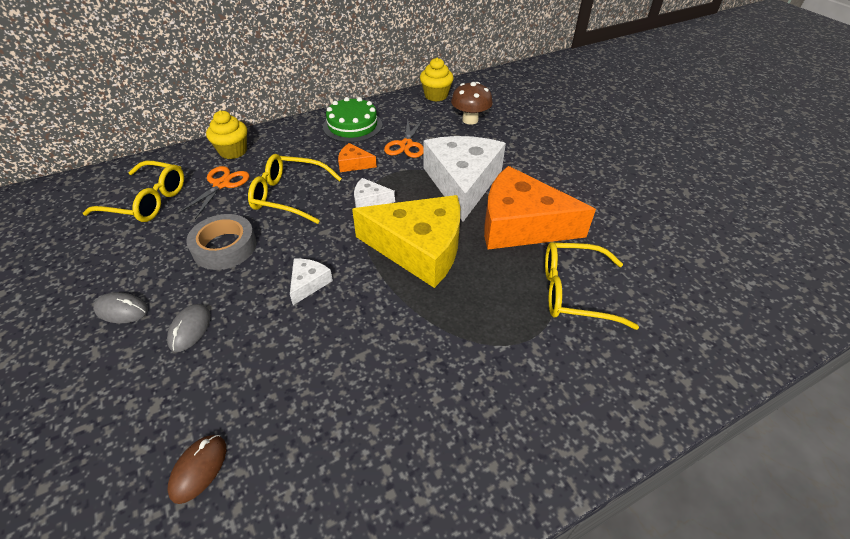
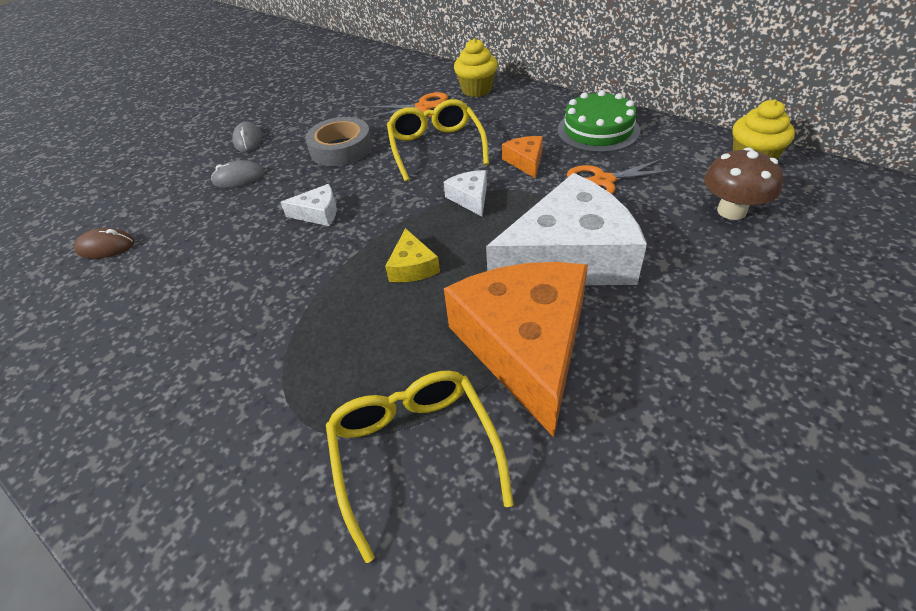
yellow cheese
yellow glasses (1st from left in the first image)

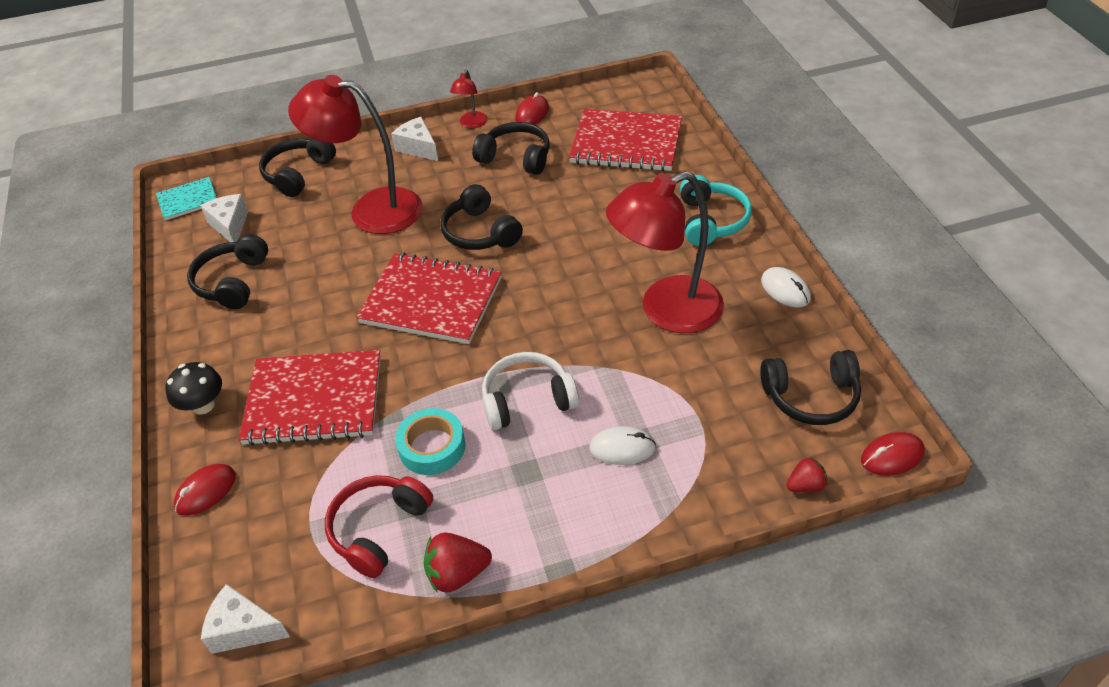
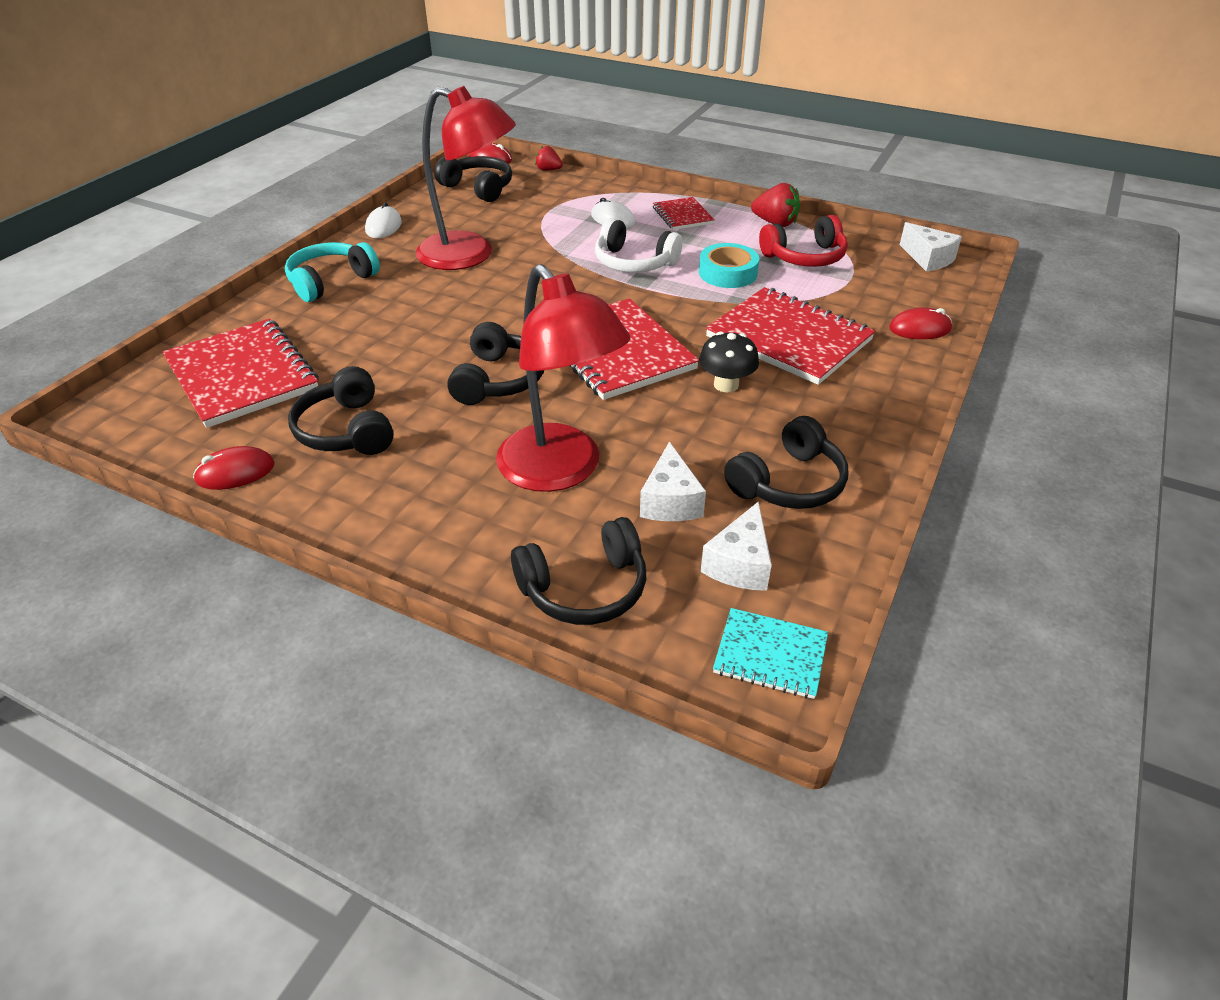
white cheese (1st from left)
red notebook (3rd from left)
black mushroom
red lamp (2nd from left in the first image)

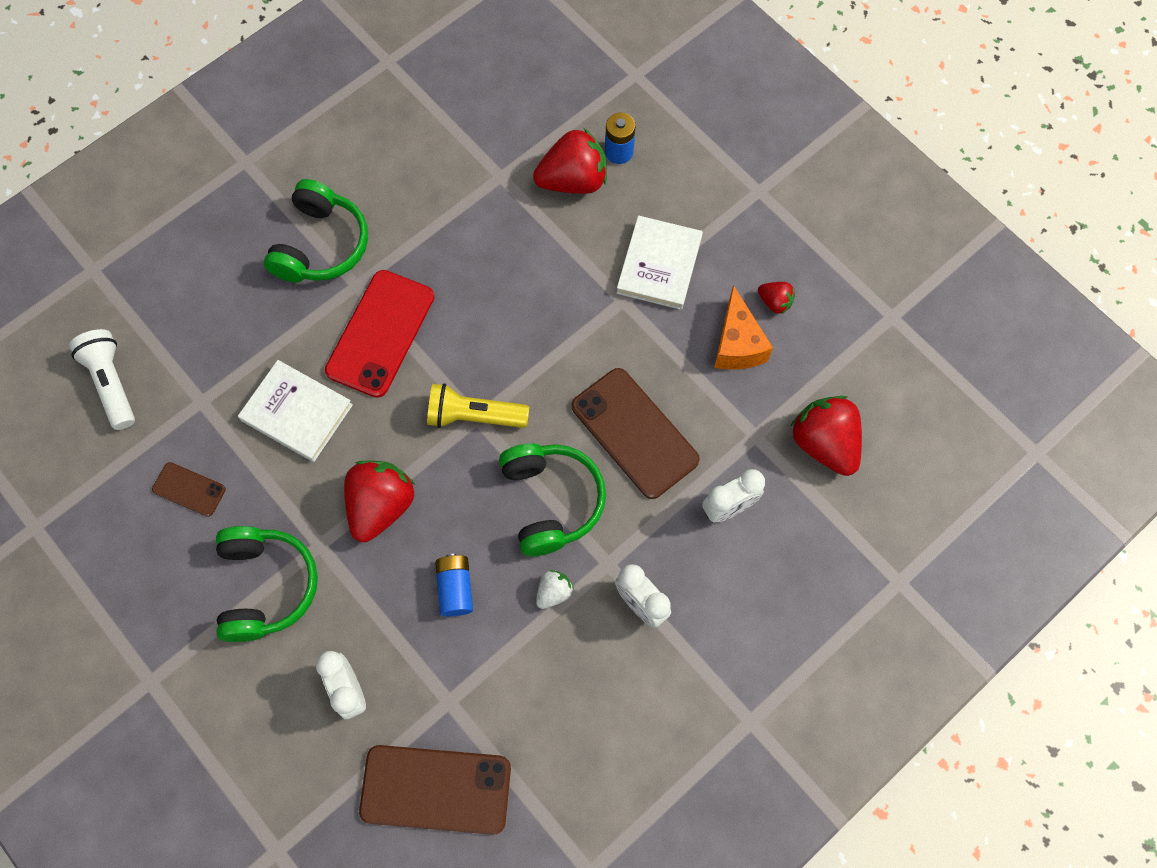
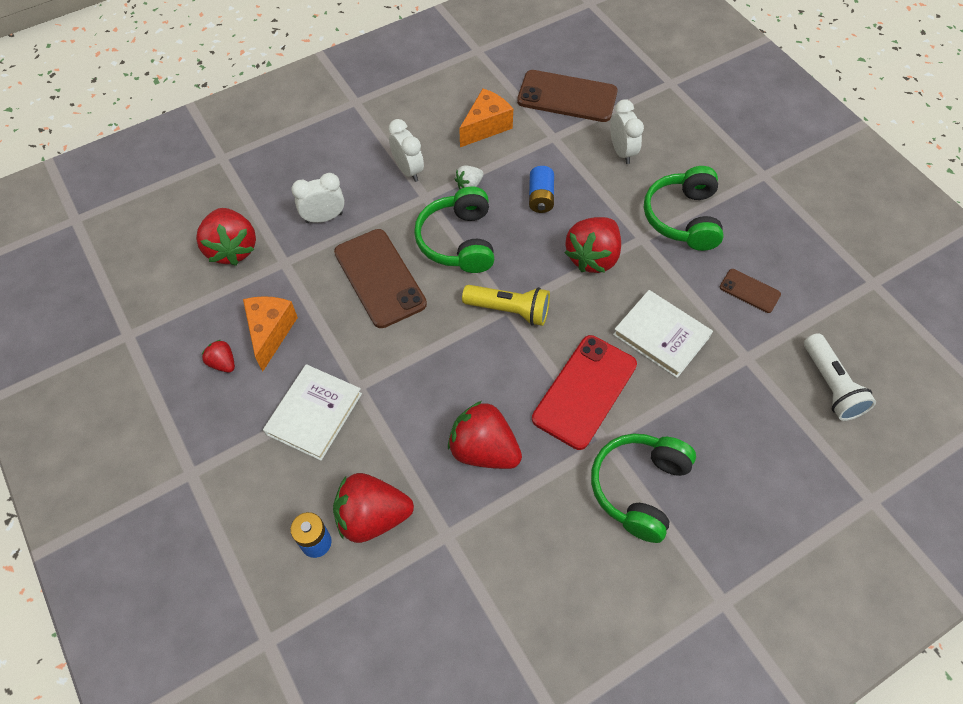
red strawberry (4th from left)
orange cheese (2nd from left)

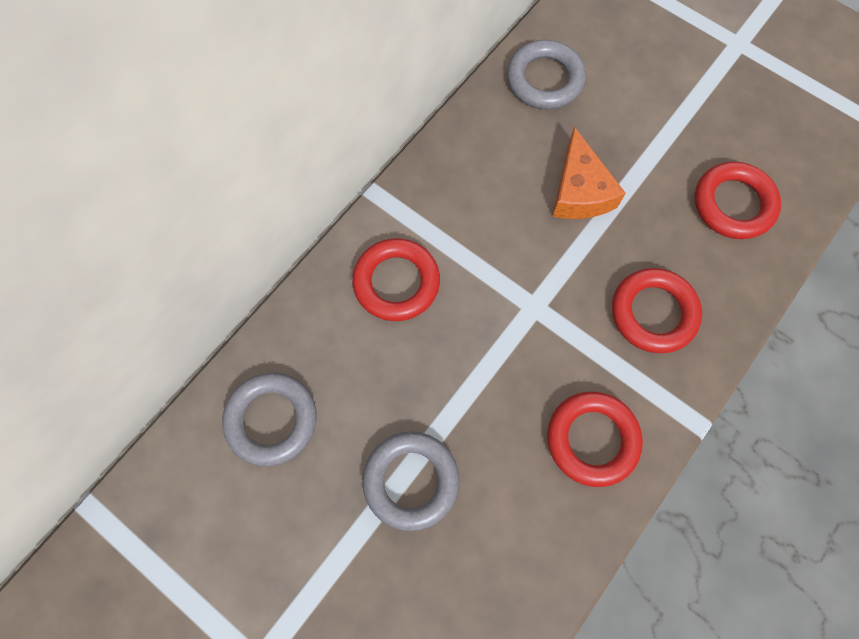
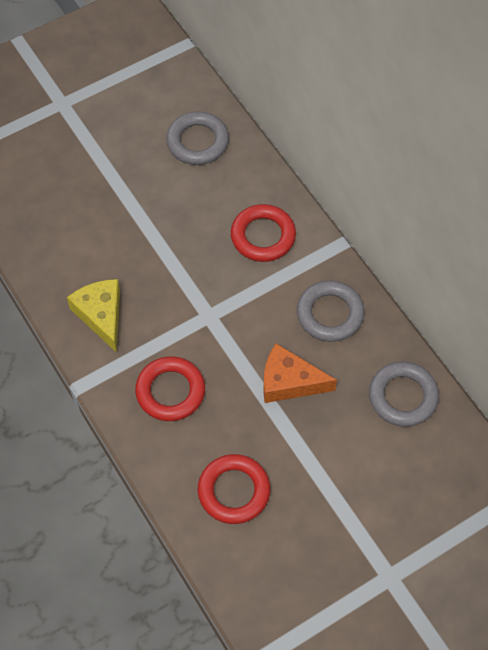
yellow cheese
grey ring (2nd from left)

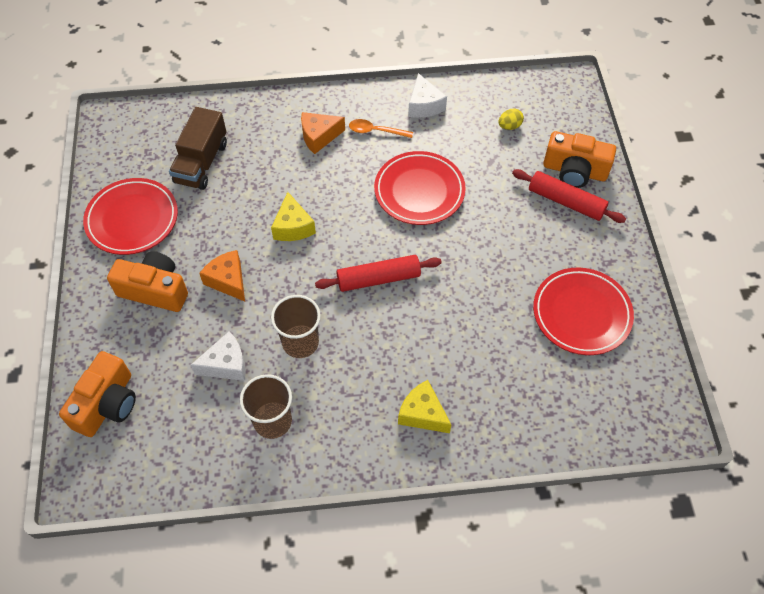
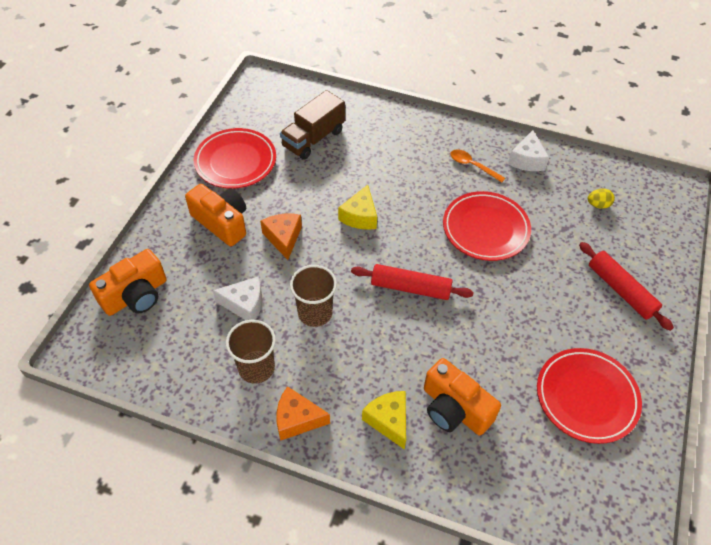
orange cheese (2nd from left)
orange camera (3rd from left)

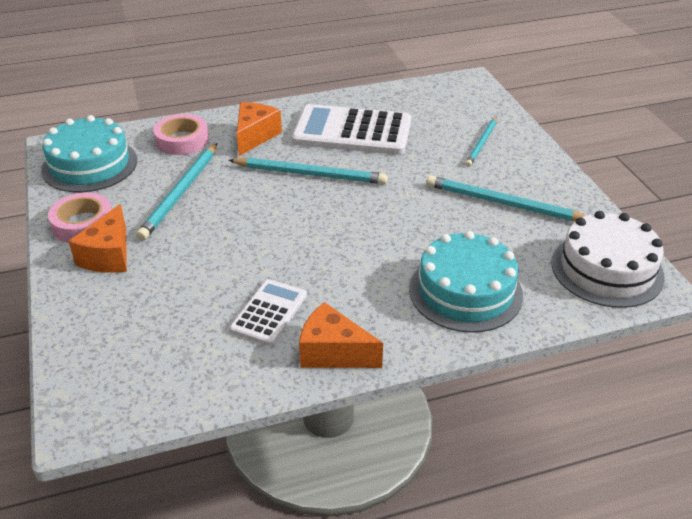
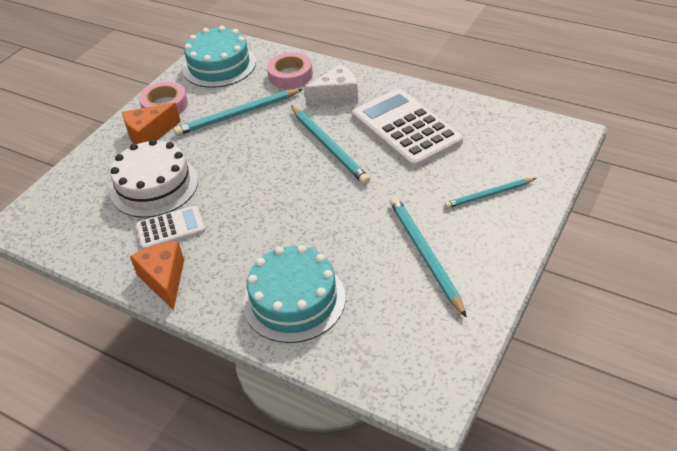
white cake
white cheese

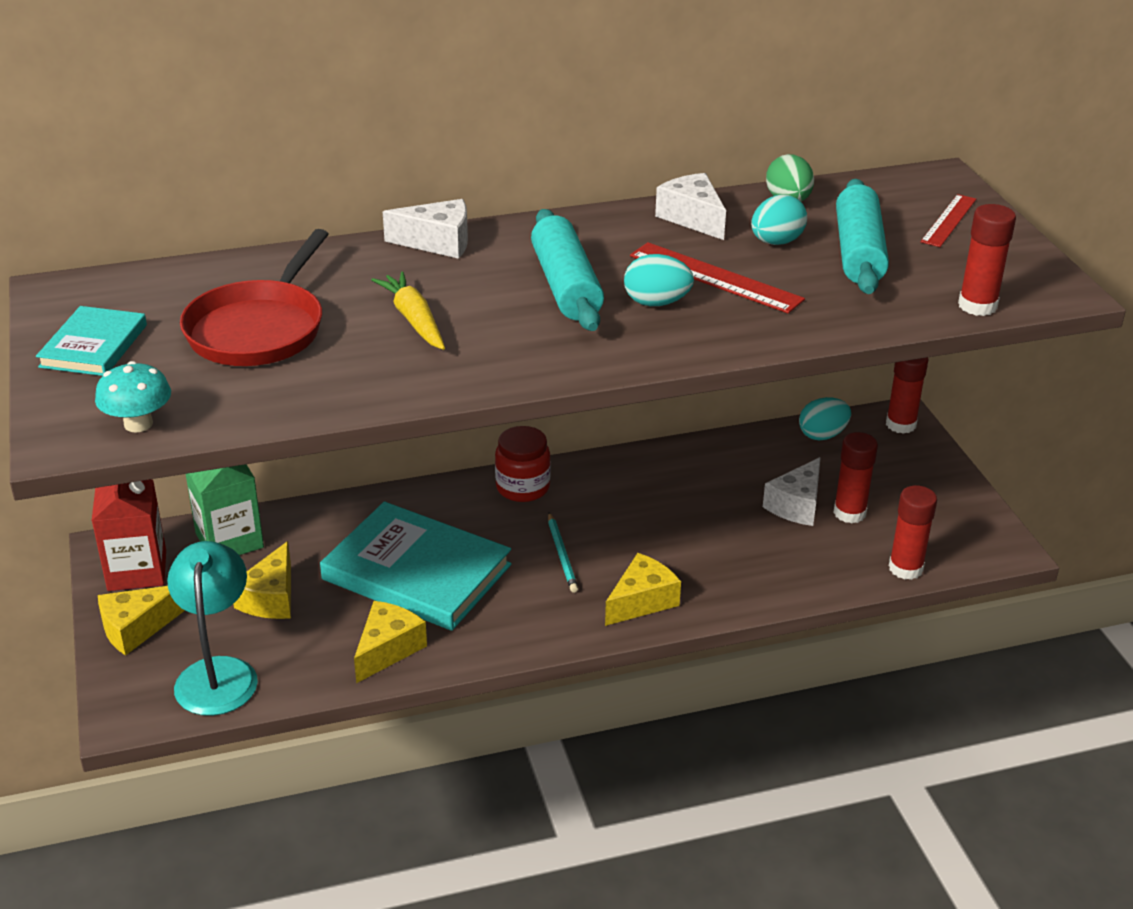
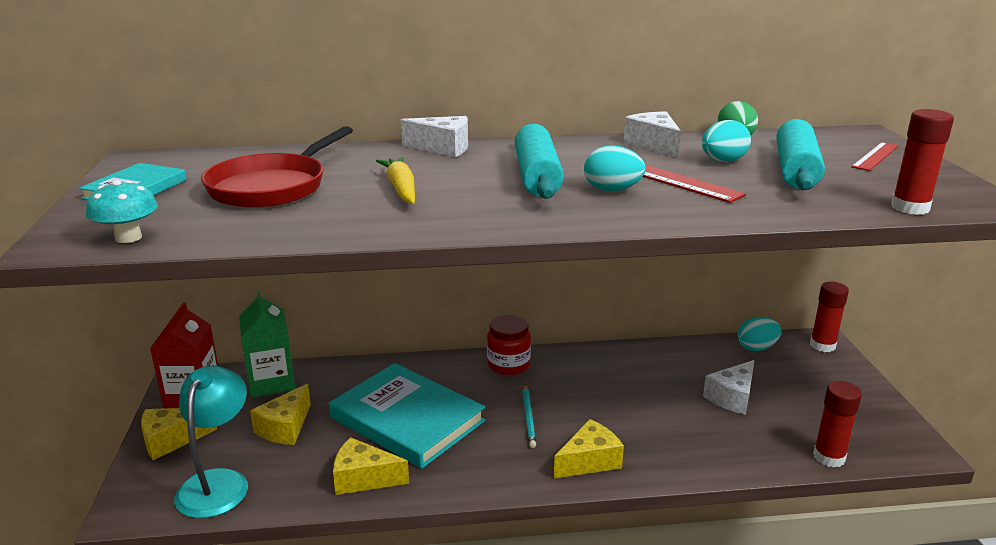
yellow cheese (3rd from left)
red glue stick (1st from left in the first image)

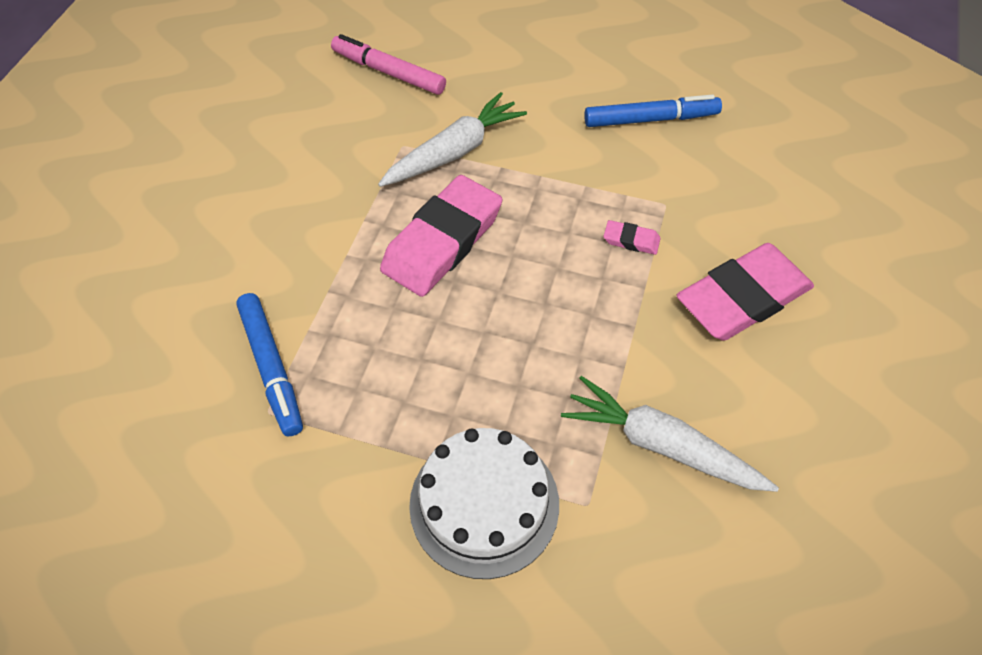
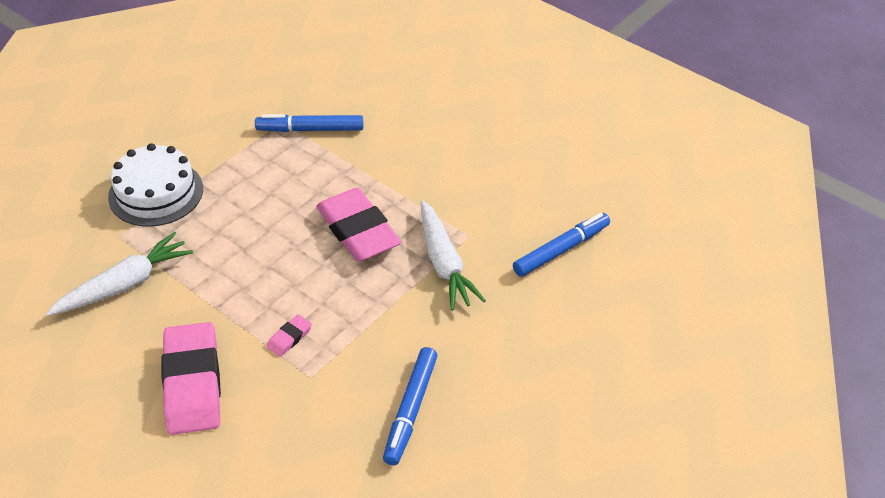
blue marker (3rd from left)

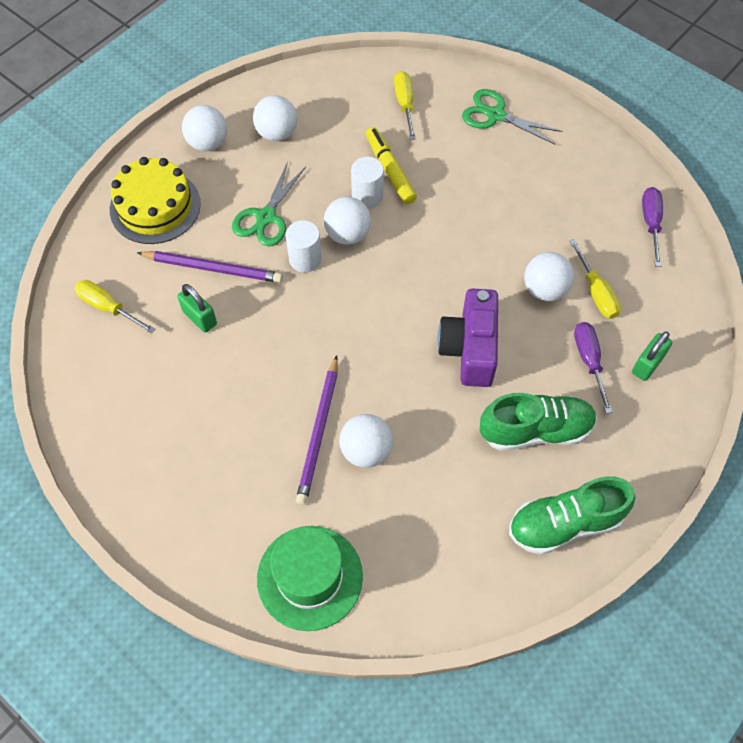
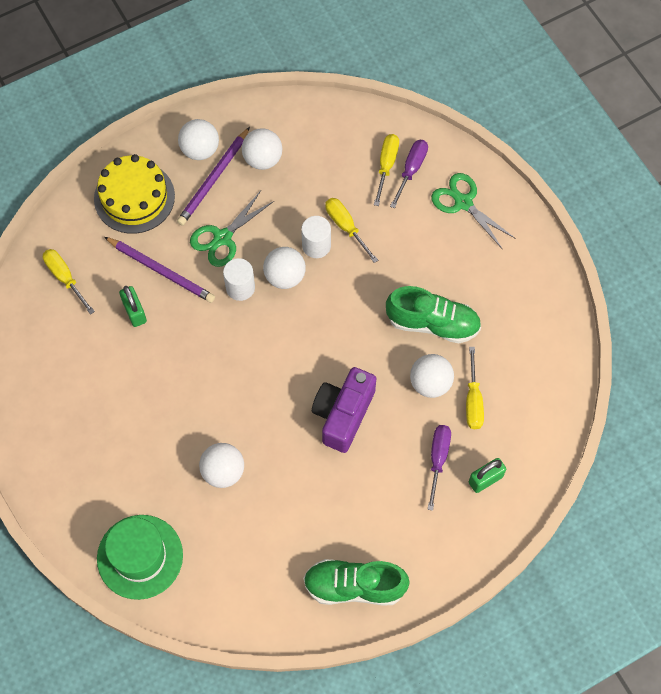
purple pencil (2nd from left)
yellow screwdriver (2nd from left)
green shoe (2nd from left)
purple screwdriver (1st from left)

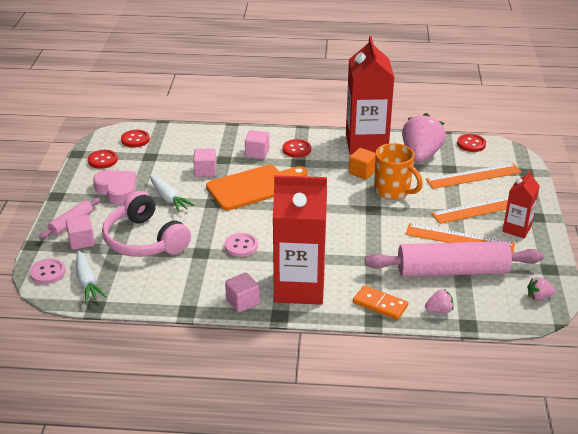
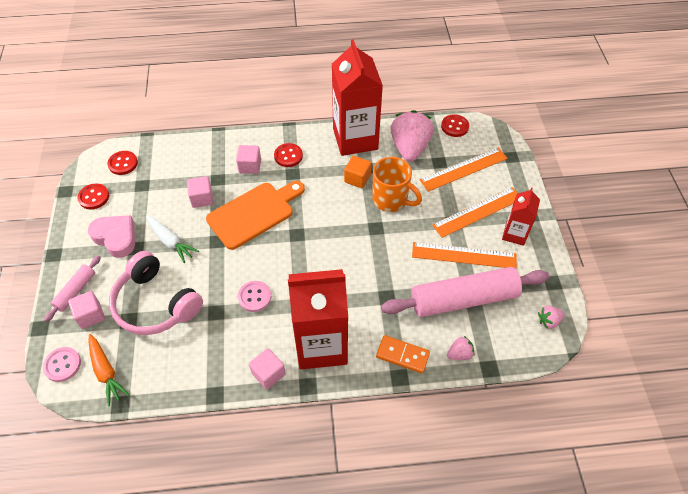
orange carrot

